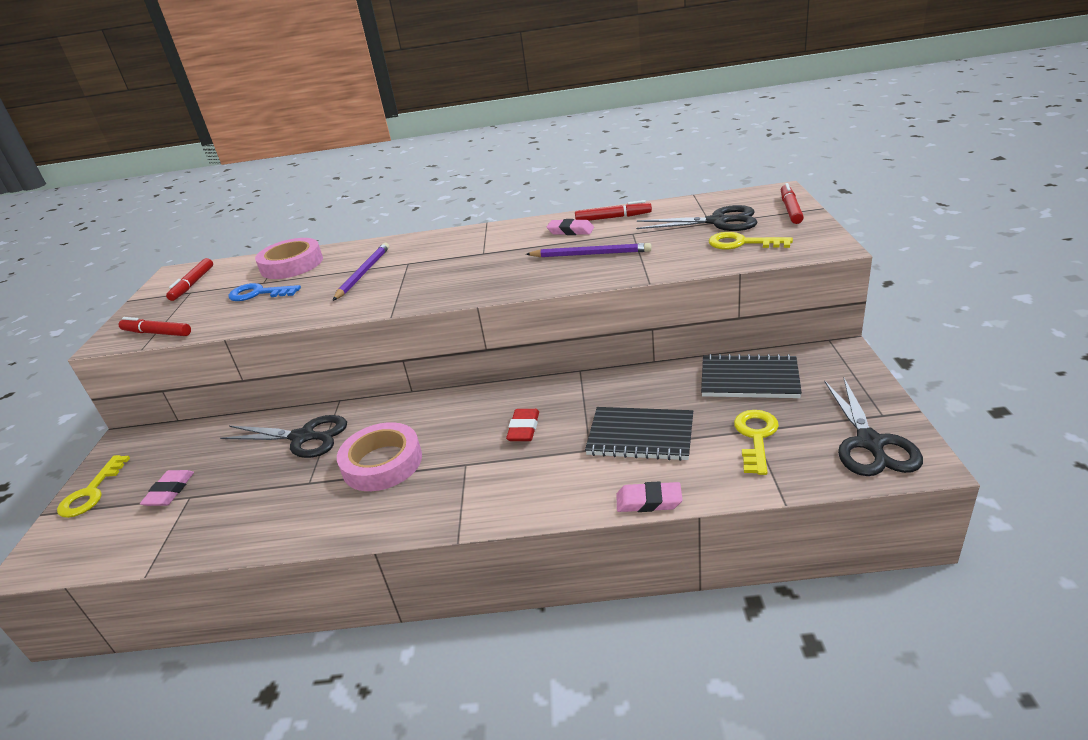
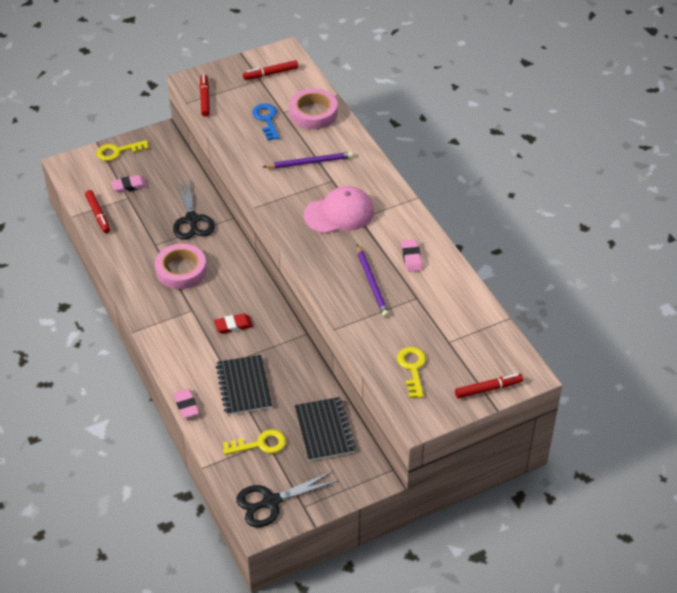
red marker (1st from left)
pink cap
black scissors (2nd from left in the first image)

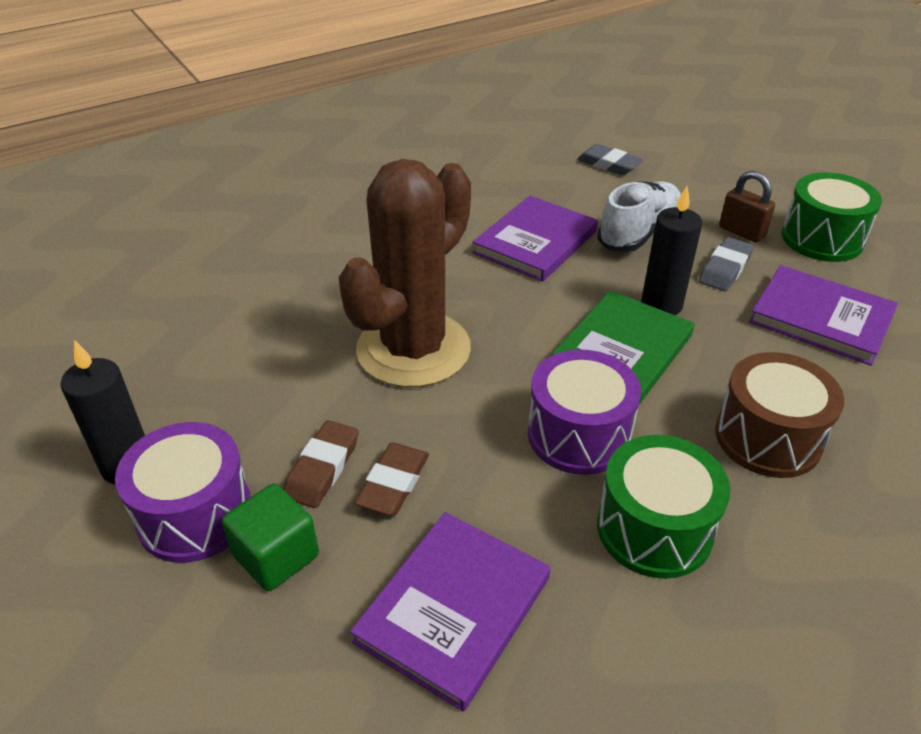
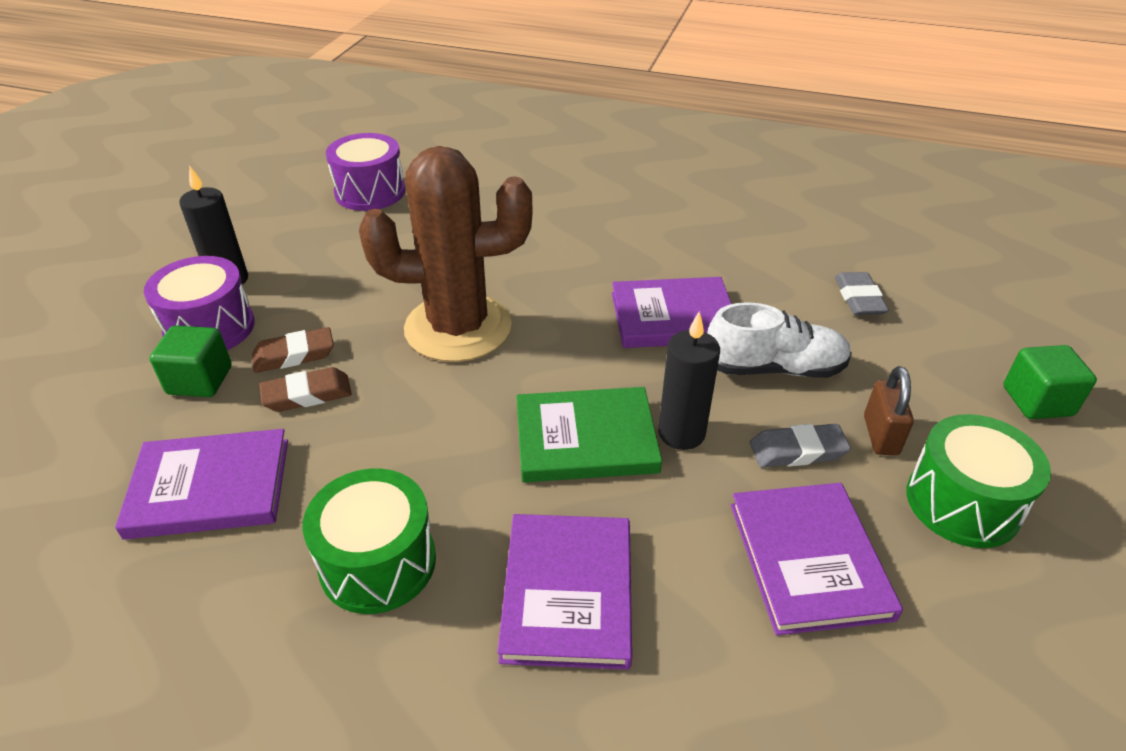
purple drum (2nd from left)
purple book (2nd from left)
green cube (2nd from left)

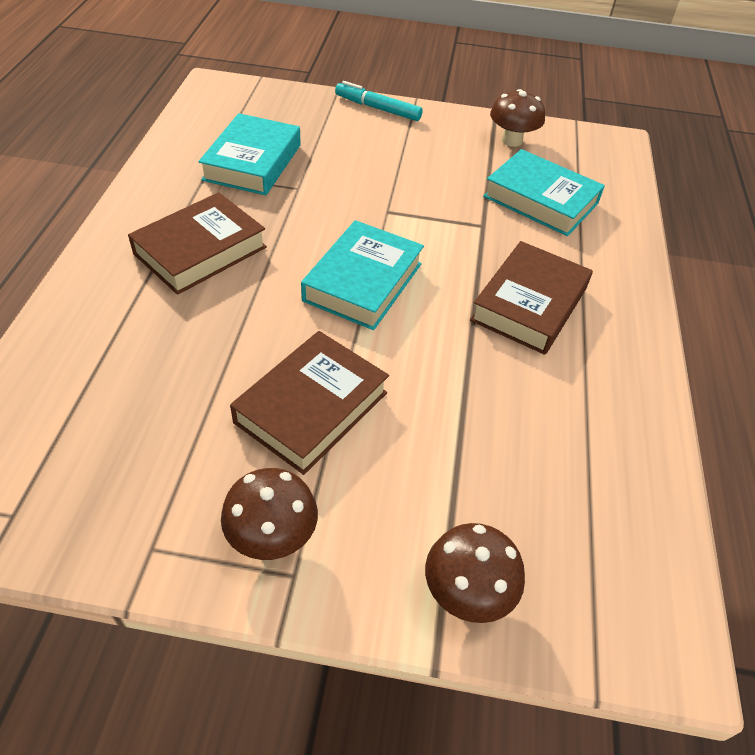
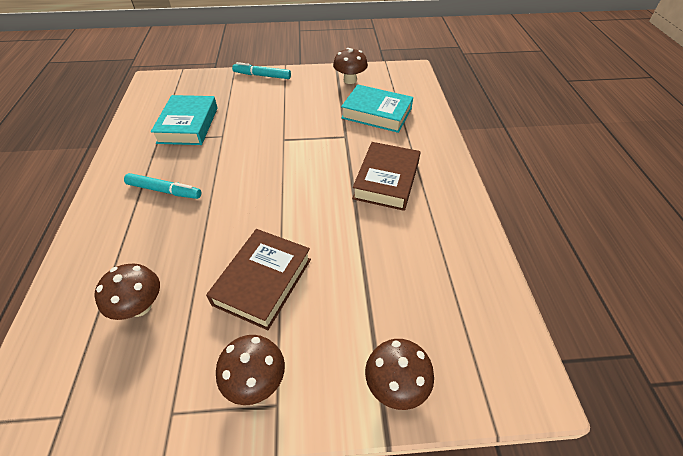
brown mushroom (1st from left)
turquoise marker (1st from left)
turquoise book (2nd from left in the first image)

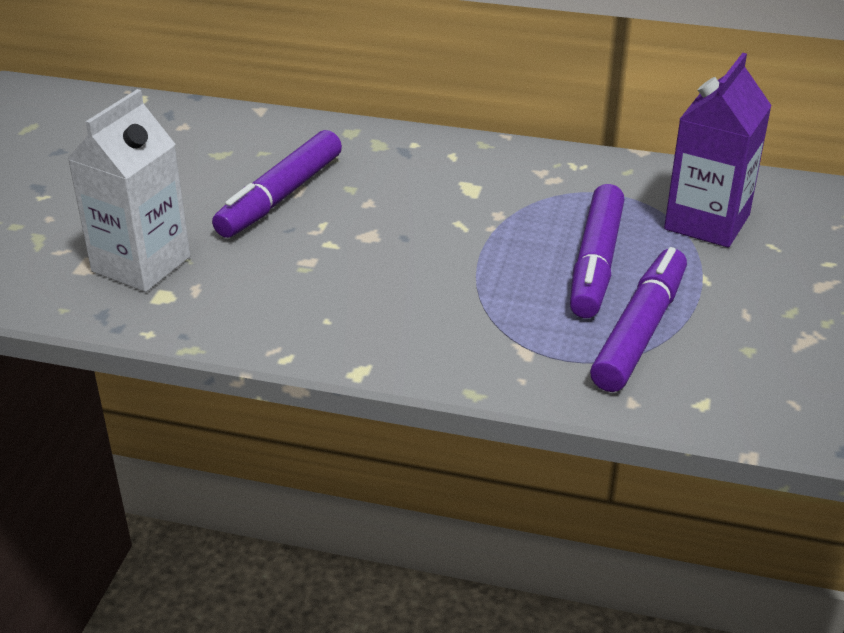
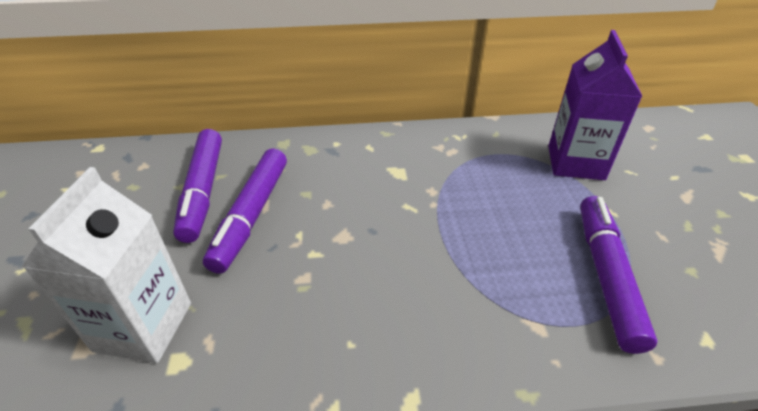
purple marker (1st from left)

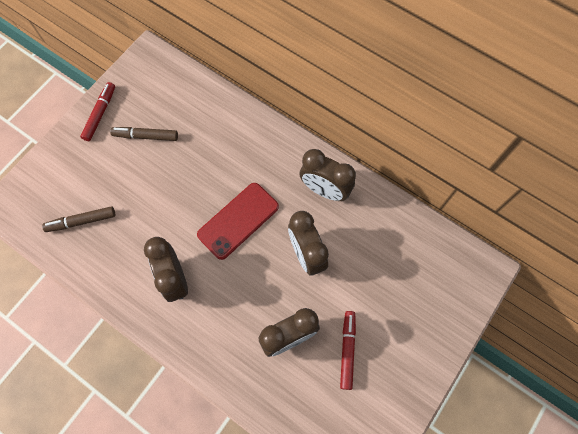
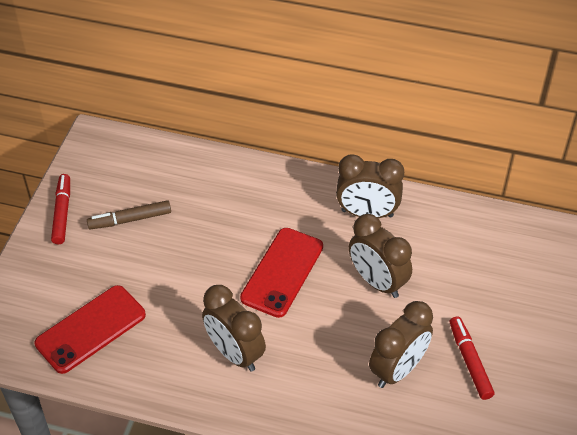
red phone (1st from left)

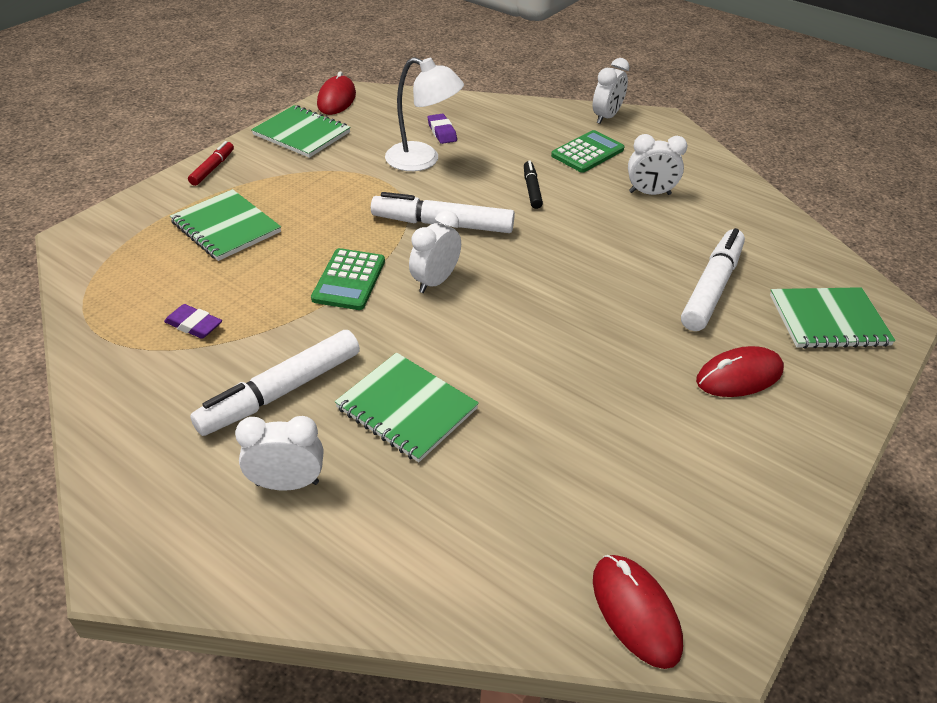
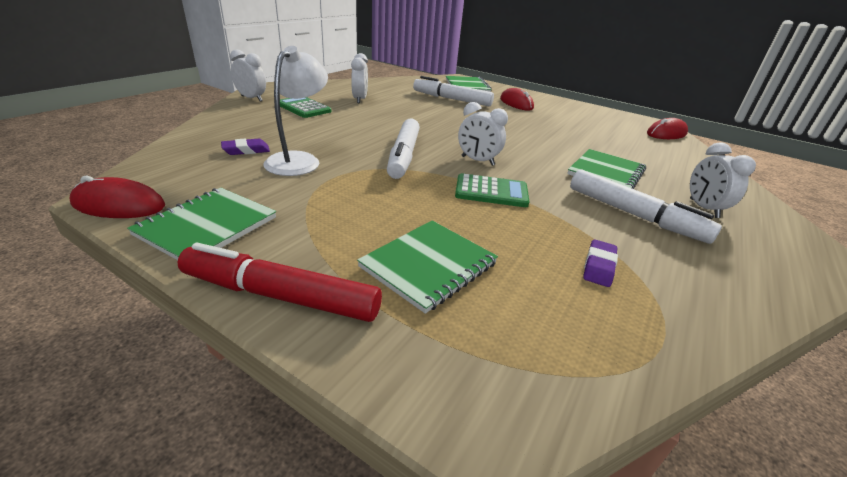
red marker
black marker

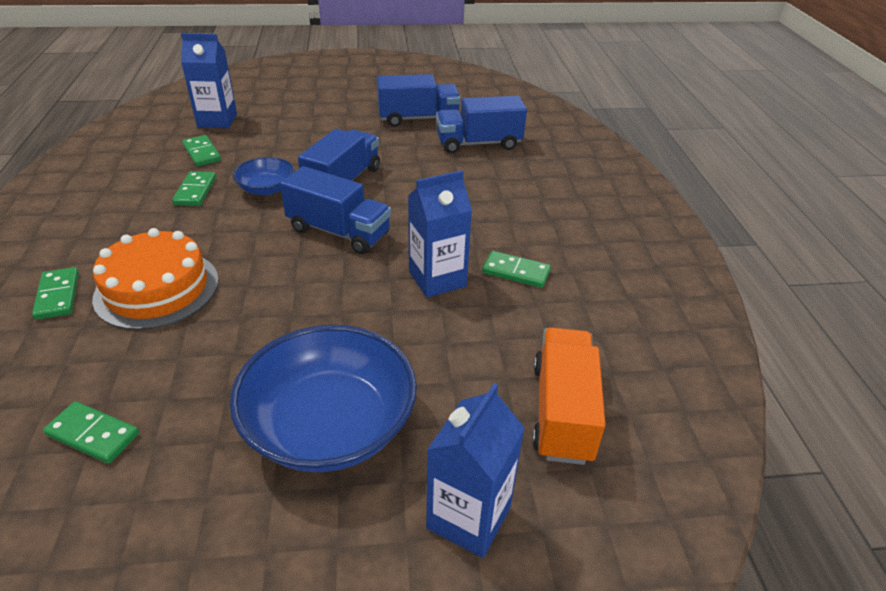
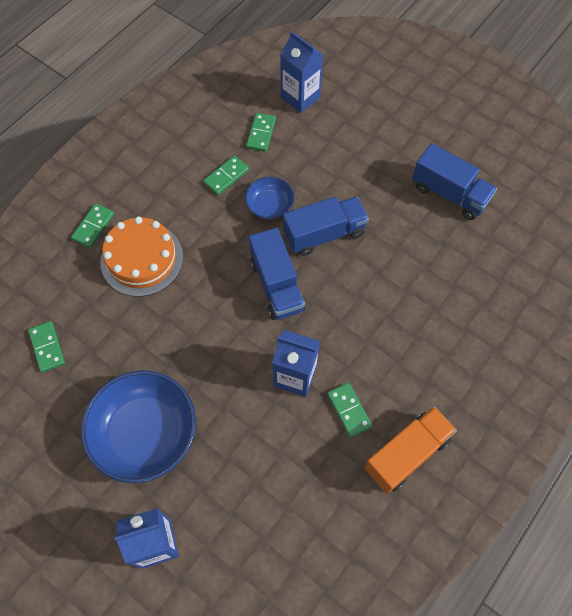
orange truck
blue truck (4th from left in the first image)

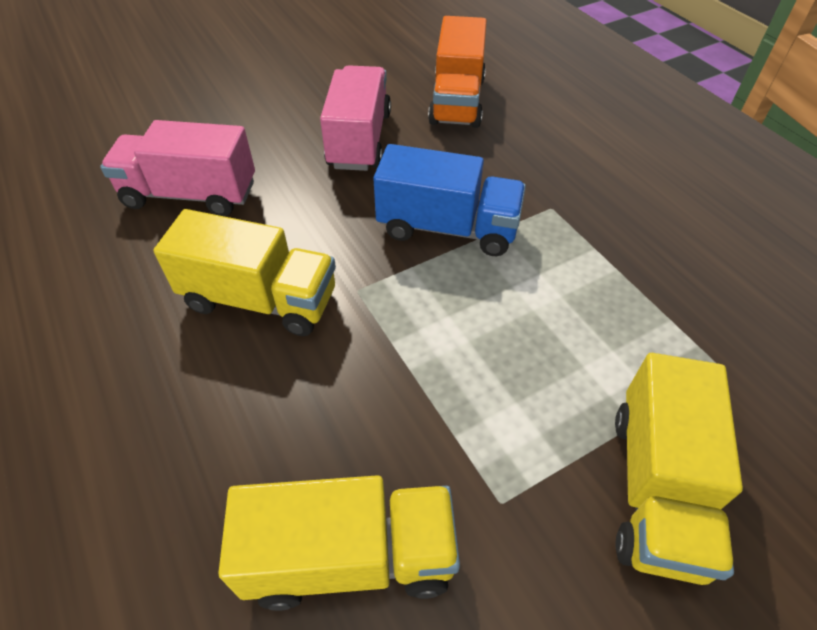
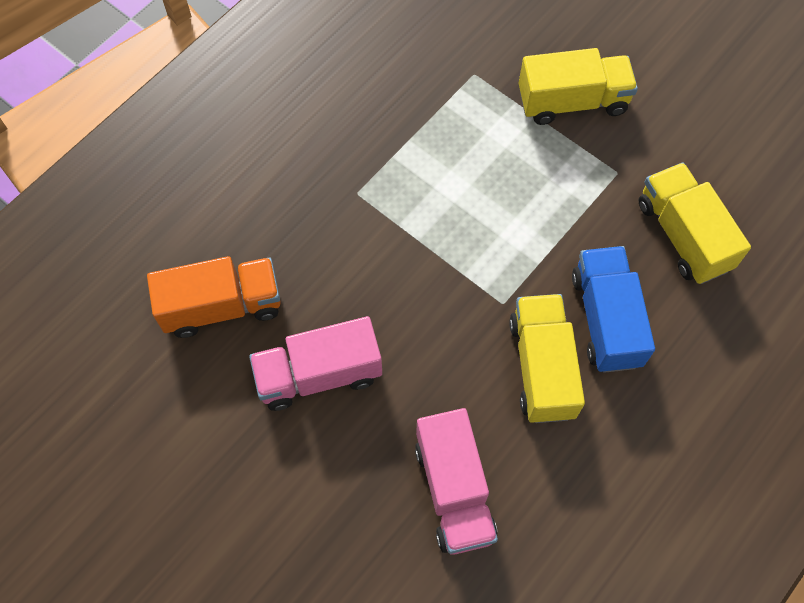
blue truck

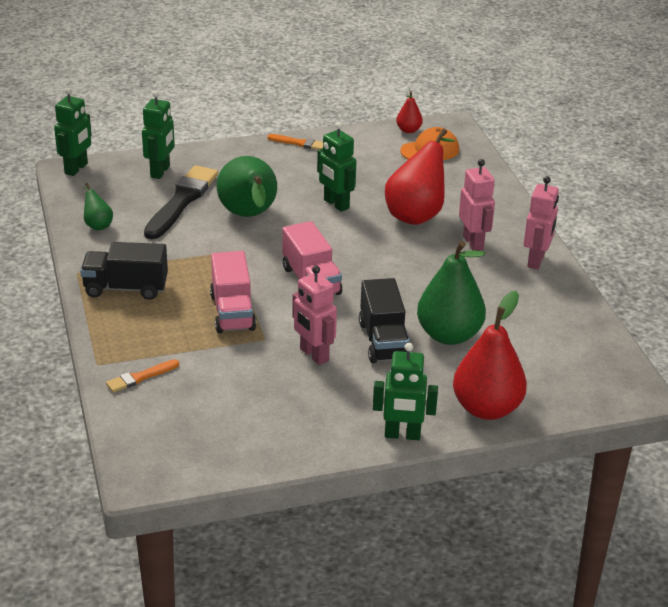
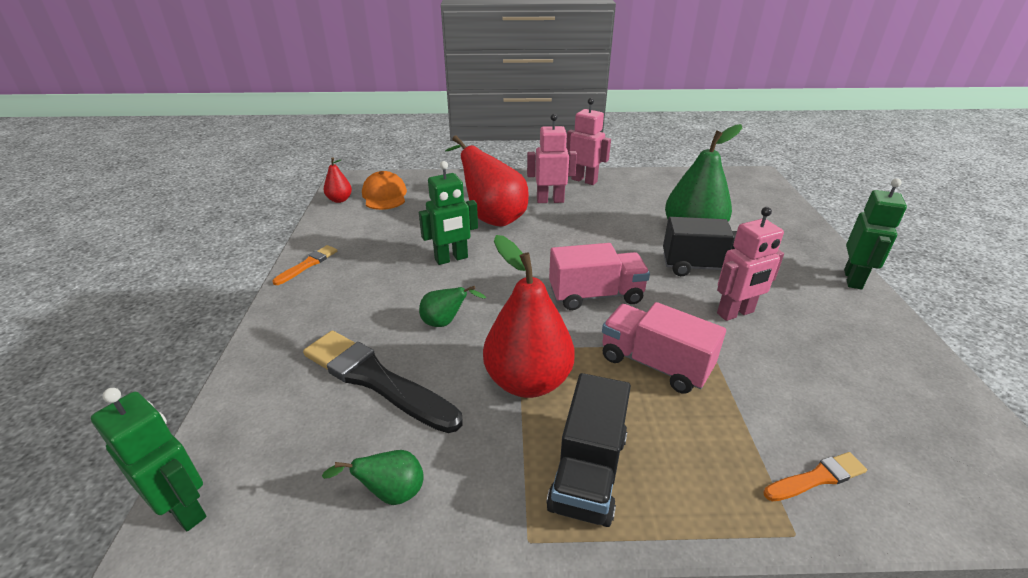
green pear (2nd from left)
red pear (3rd from left)
pink truck (2nd from left)
orange brush (2nd from left)
green robot (2nd from left in the first image)

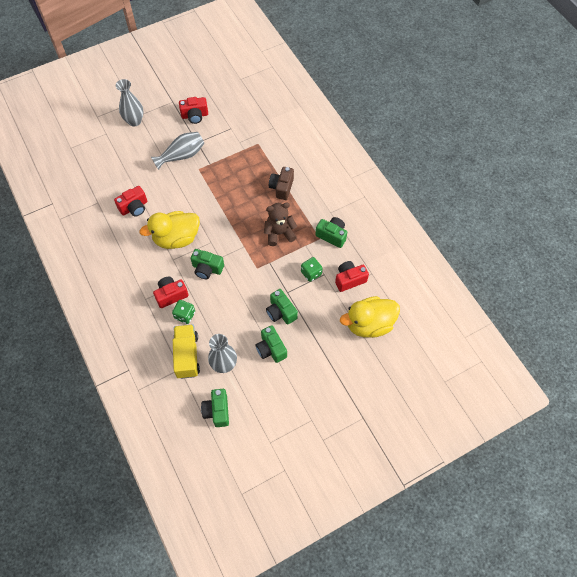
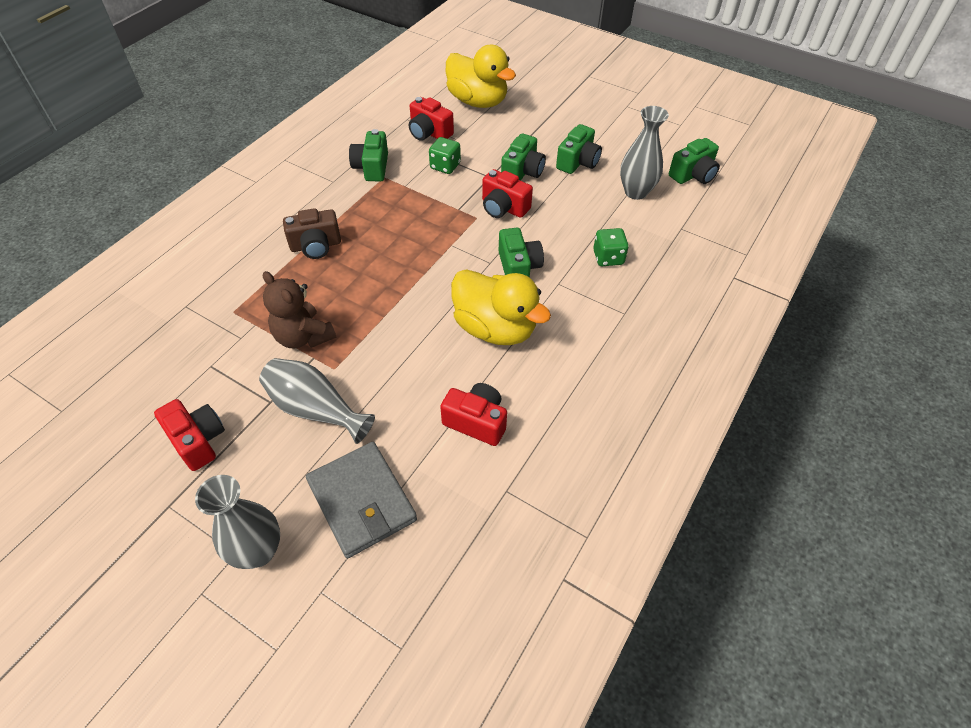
brown teddy bear
grey wallet
red camera (4th from left)
yellow truck

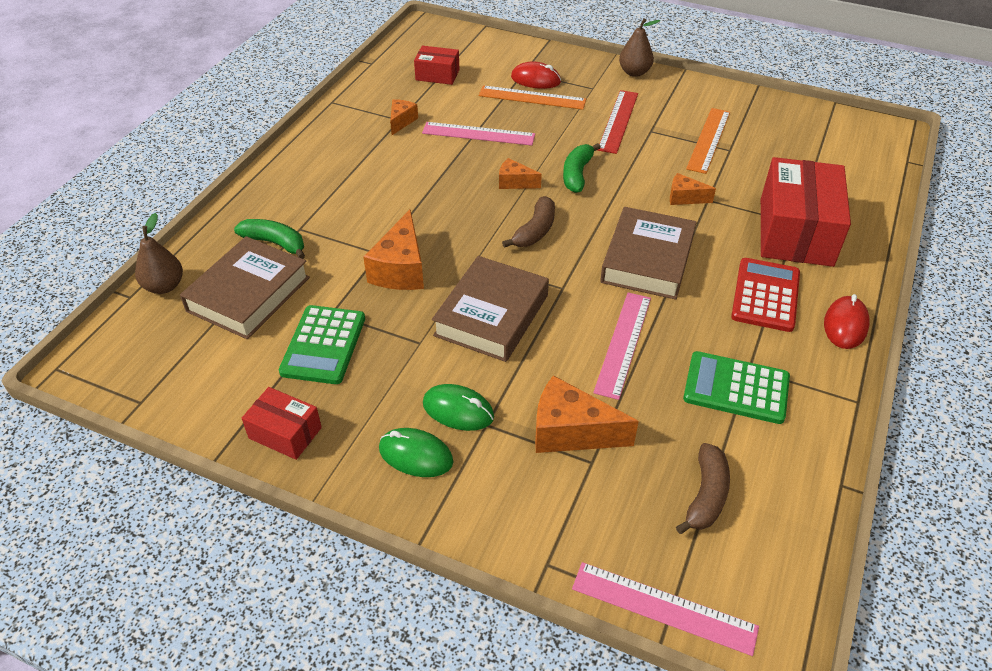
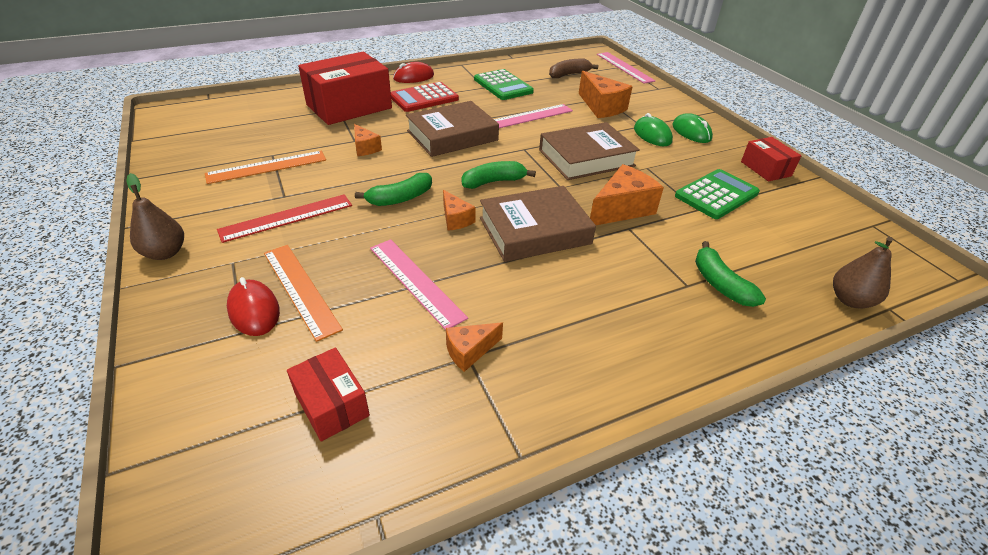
green banana (2nd from left)
brown book (2nd from left)

